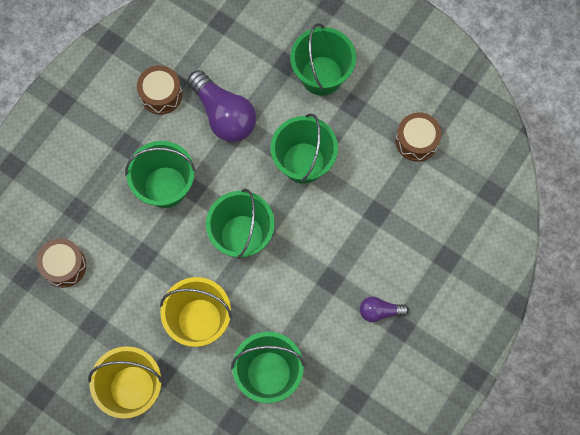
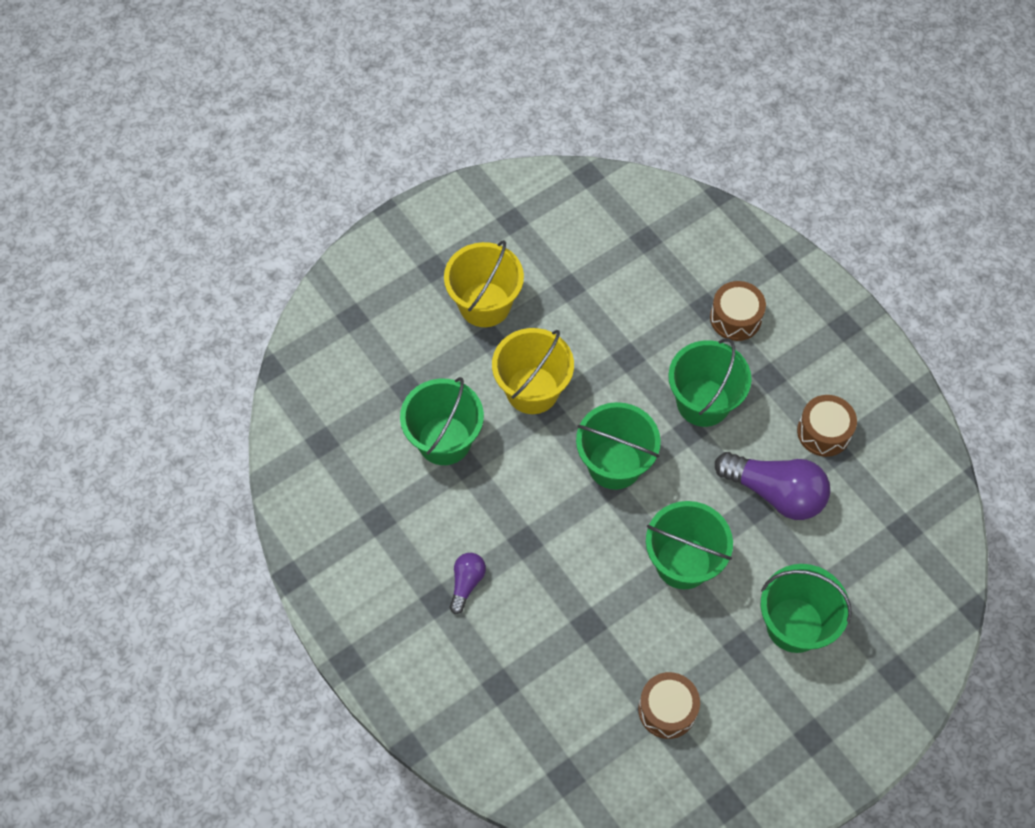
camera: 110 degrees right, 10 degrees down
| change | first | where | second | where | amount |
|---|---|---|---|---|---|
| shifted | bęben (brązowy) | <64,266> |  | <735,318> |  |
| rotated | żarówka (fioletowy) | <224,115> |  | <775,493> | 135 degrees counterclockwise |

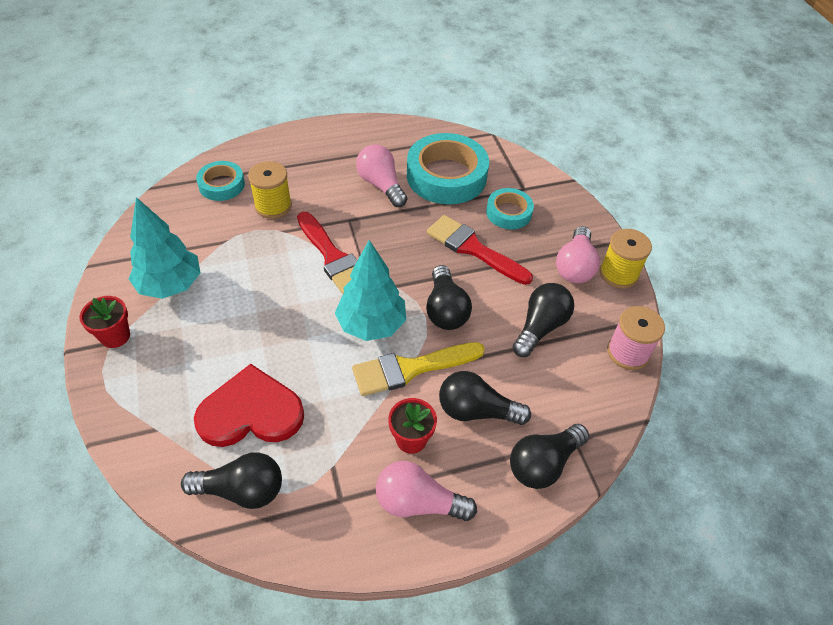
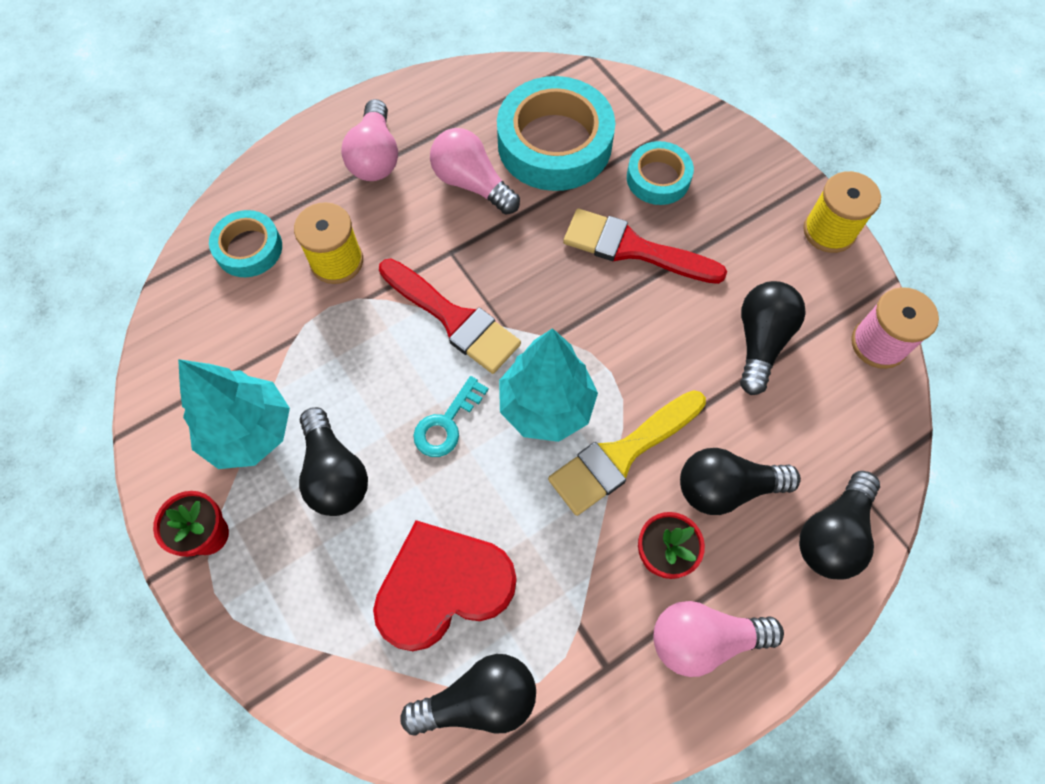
camera: 15 degrees left, 15 degrees up
| change | first | where | second | where | amount |
|---|---|---|---|---|---|
| shifted | żarówka (czarny) | <445,309> |  | <334,473> |  |
| shifted | żarówka (różowy) | <575,266> |  | <375,156> |  |
| new |  |  | klucz (turkusowy) | <446,424> |  |

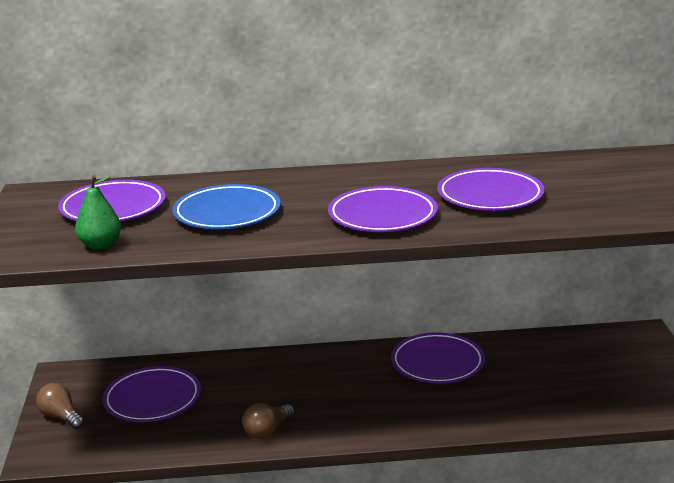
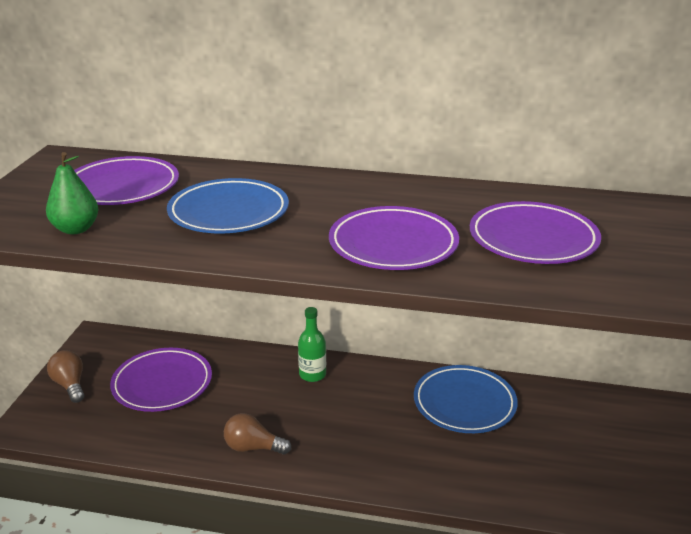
camera: 15 degrees right, 5 degrees up
| change | first | where | second | where | amount |
|---|---|---|---|---|---|
| rotated | żarówka (brązowy) | <267,431> |  | <253,447> | 45 degrees clockwise |
| repainted | talerz (fioletowy) | <437,363> | talerz (niebieski) | <464,403> |  |
| new |  |  | butelka (zielony) | <312,374> |  |

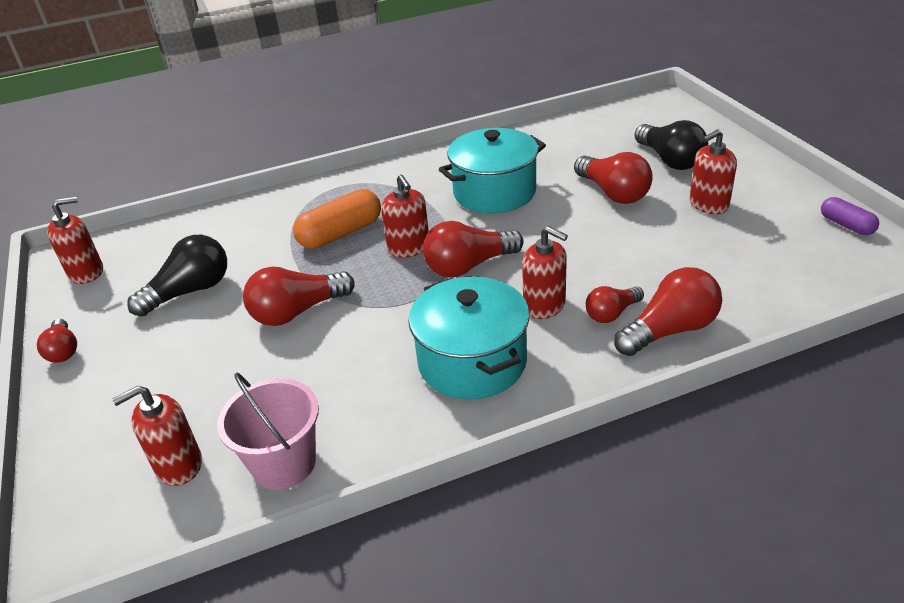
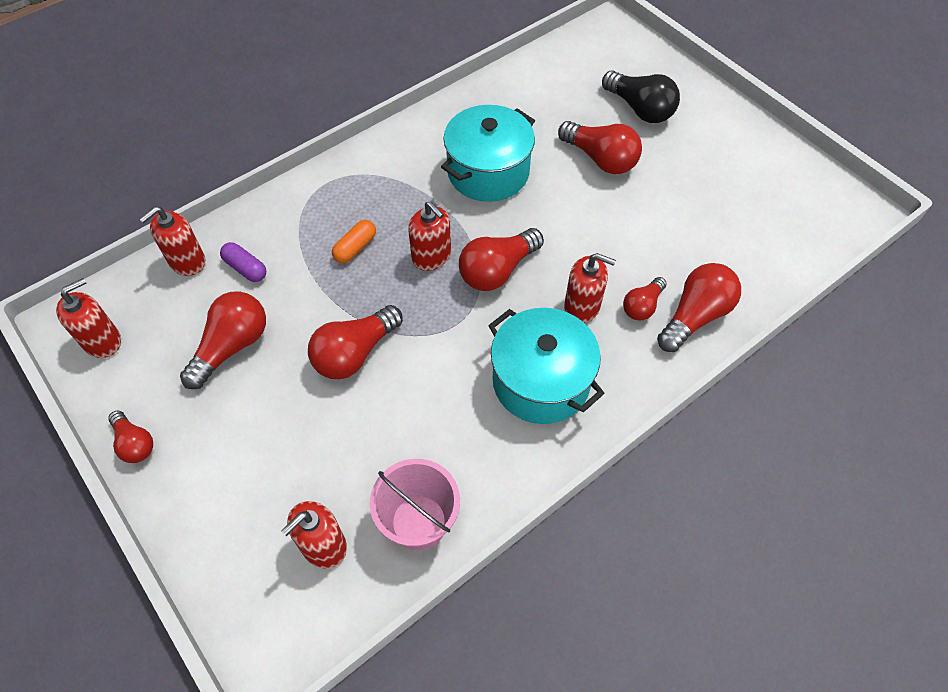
camera: 20 degrees left, 20 degrees up
| change | first | where | second | where | amount |
|---|---|---|---|---|---|
| repainted | żarówka (czarny) | <190,291> | żarówka (czerwony) | <232,347> |  |
| scaled | kapsułka (pomarańczowy) | <341,233> |  | <355,248> | x0.58 |
| shifted | dozownik mydła (czerwony) | <708,204> |  | <187,261> |  |
| shifted | kapsułka (fioletowy) | <846,225> |  | <246,268> |  |

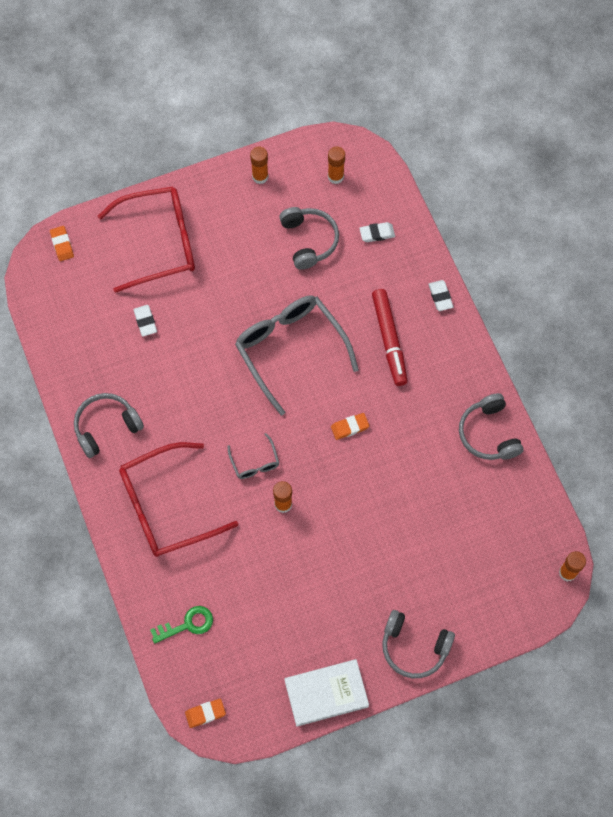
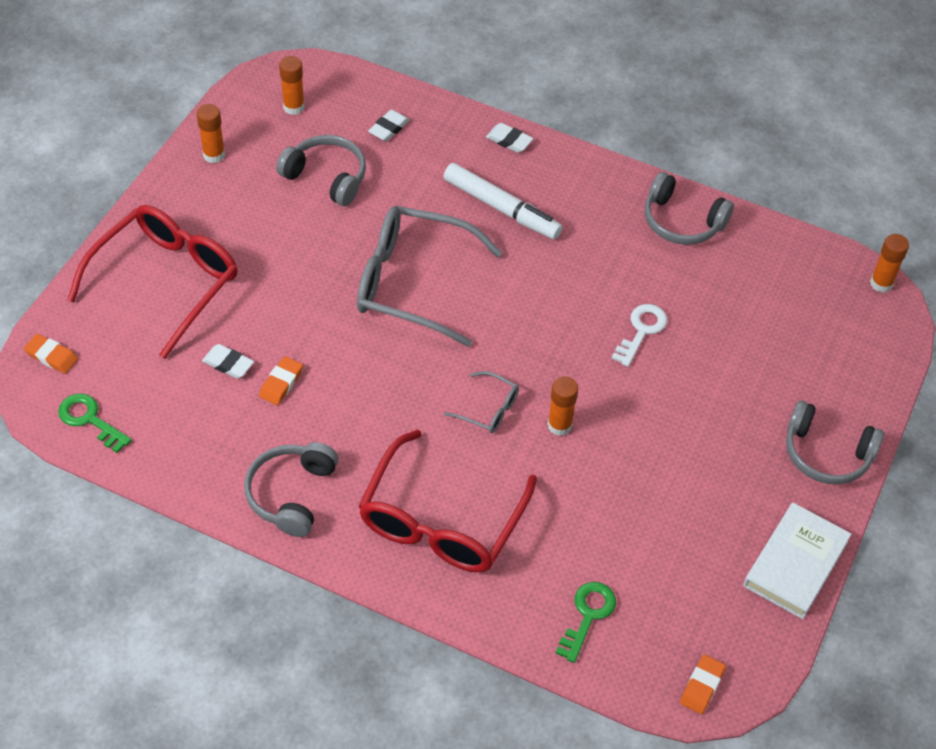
camera: 45 degrees left, 15 degrees down
| change | first | where | second | where | amount |
|---|---|---|---|---|---|
| shifted | gumka do mazania (pomarańczowy) | <350,427> |  | <281,383> |  |
| repainted | flamaster (czerwony) | <389,340> | flamaster (biały) | <501,208> |  |
| rotated | słuchawki (szary) | <414,647> |  | <826,454> | 45 degrees clockwise |
| new |  |  | klucz (zielony) | <90,420> |  |
| new |  |  | klucz (biały) | <641,331> |  |

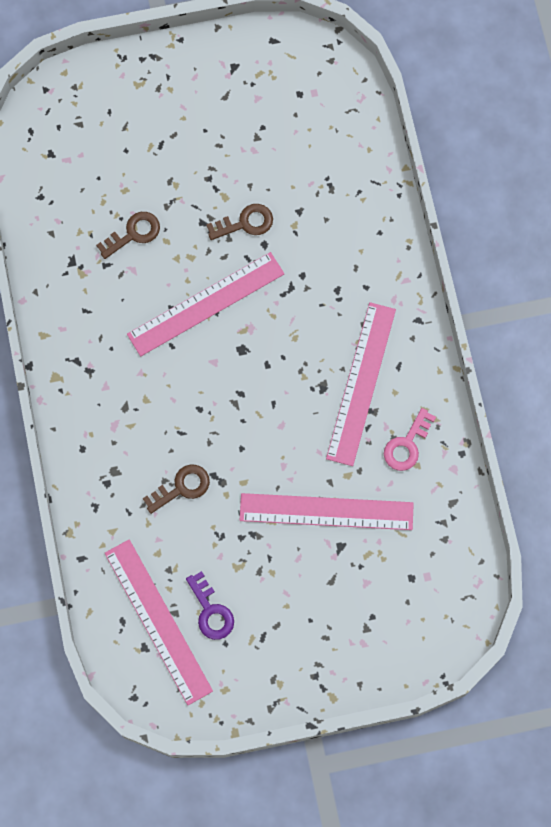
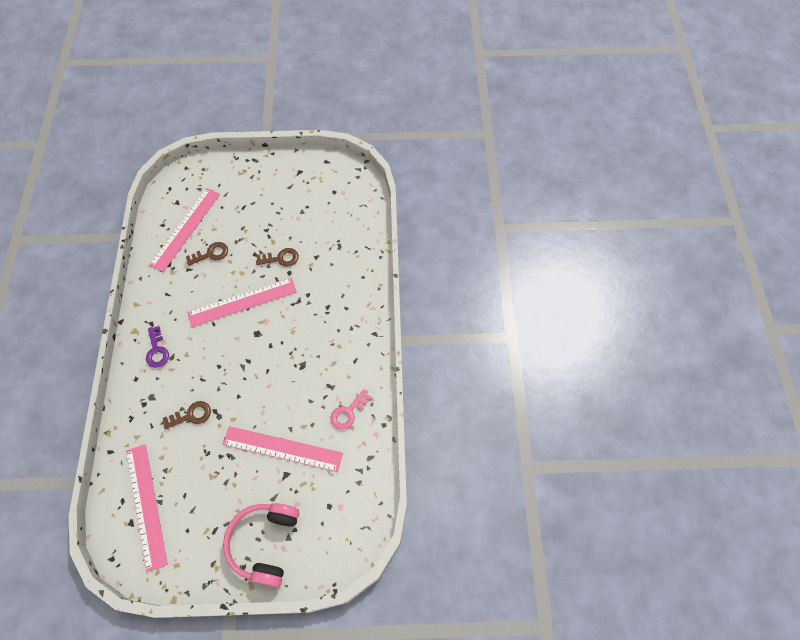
camera: 10 degrees right, 10 degrees down
| change | first | where | second | where | amount |
|---|---|---|---|---|---|
| shifted | klucz (fioletowy) | <211,611> |  | <157,350> |  |
| shifted | linijka (różowy) | <361,383> |  | <185,229> |  |
| new |  |  | słuchawki (różowy) | <265,543> |  |

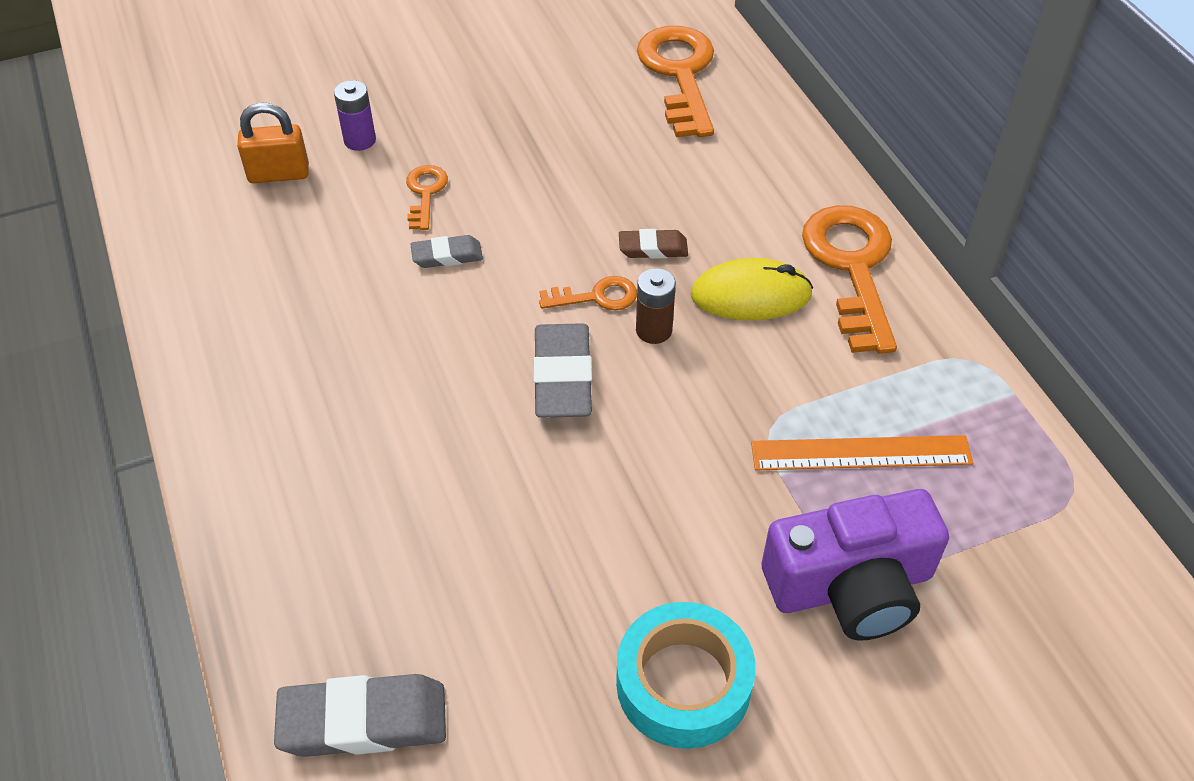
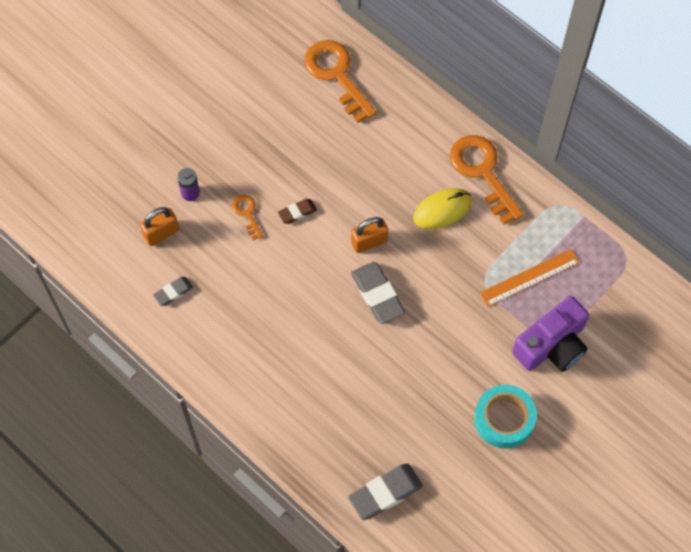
camera: 25 degrees left, 15 degrees up
| change | first | where | second | where | amount |
|---|---|---|---|---|---|
| shifted | gumka do mazania (szary) | <447,256> |  | <173,292> |  |
| swapped | klucz (pomarańczowy) | <596,297> | kłódka (pomarańczowy) | <369,242> |  |
| shifted | gumka do mazania (brązowy) | <653,248> |  | <297,212> |  |
| gone | bateria (brązowy) | <654,330> |  |  |  |

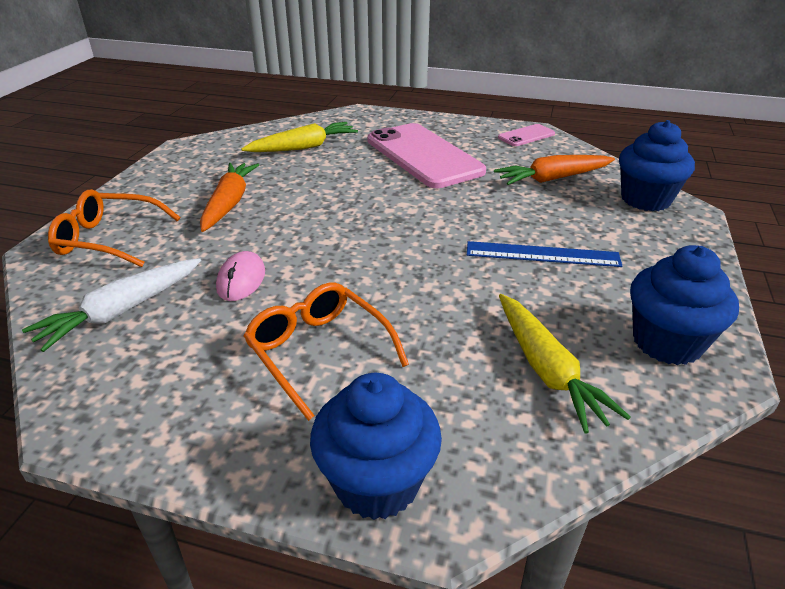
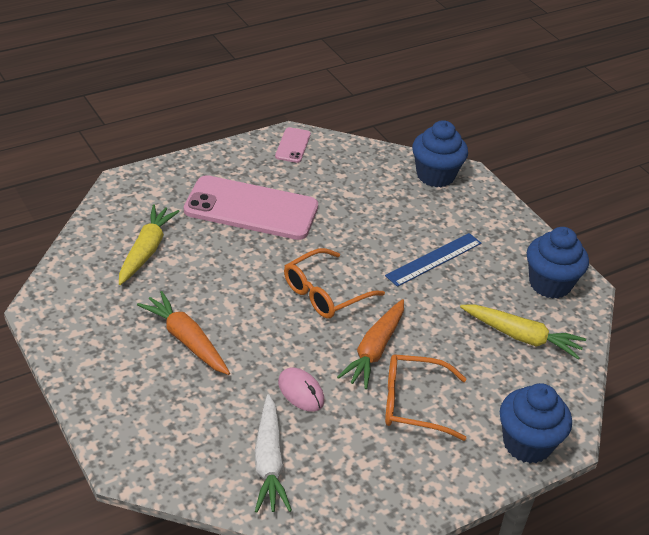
camera: 50 degrees left, 5 degrees up
| change | first | where | second | where | amount |
|---|---|---|---|---|---|
| shifted | okulary (pomarańczowy) | <109,239> |  | <325,293> |  |
| shifted | marchewka (pomarańczowy) | <553,179> |  | <374,350> |  |

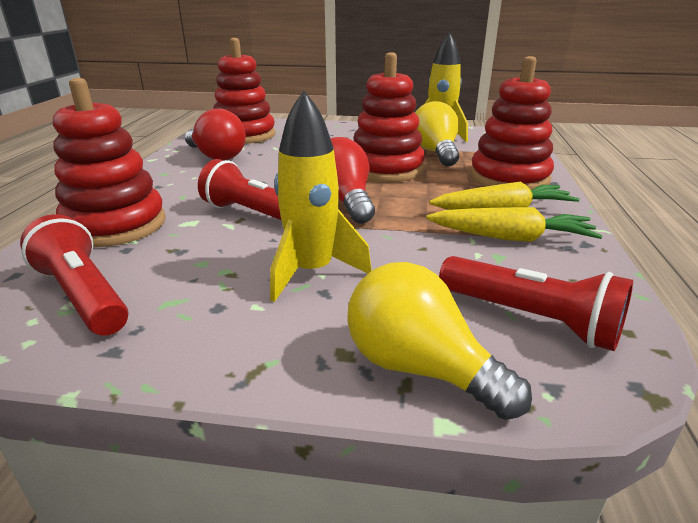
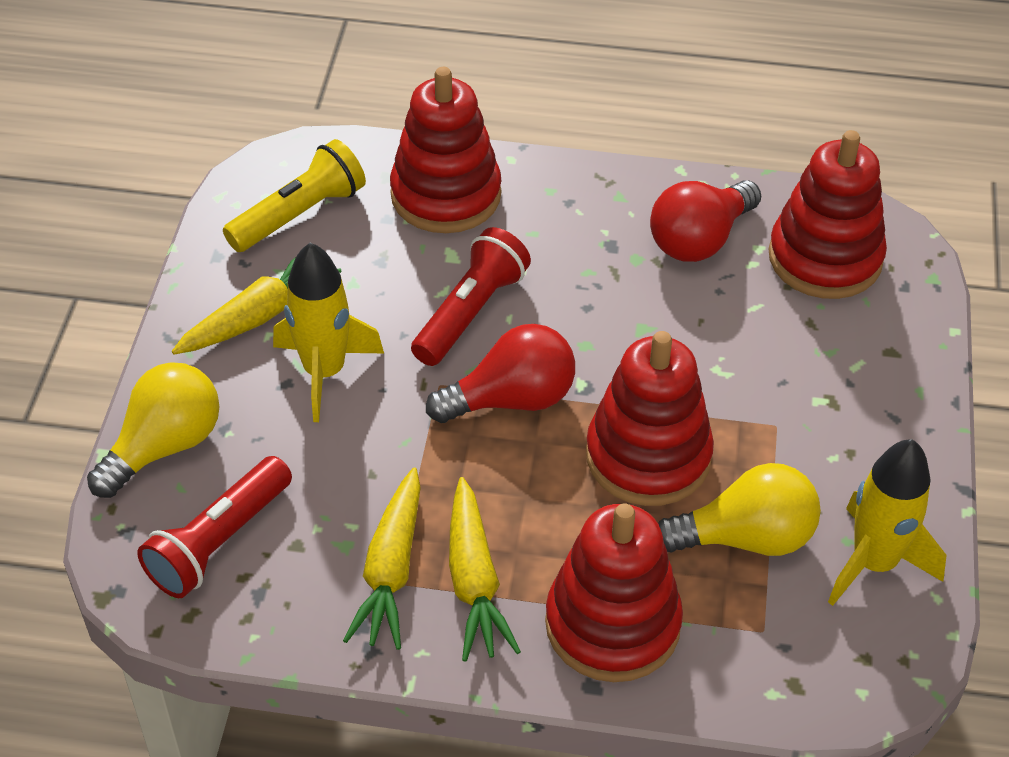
camera: 90 degrees right, 20 degrees up
| change | first | where | second | where | amount |
|---|---|---|---|---|---|
| repainted | latarka (czerwony) | <83,295> | latarka (żółty) | <300,214> |  |
| new |  |  | marchewka (żółty) | <259,315> |  |

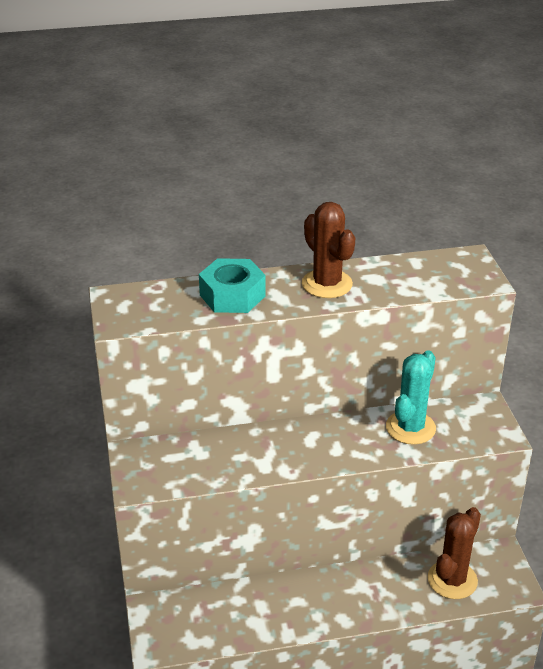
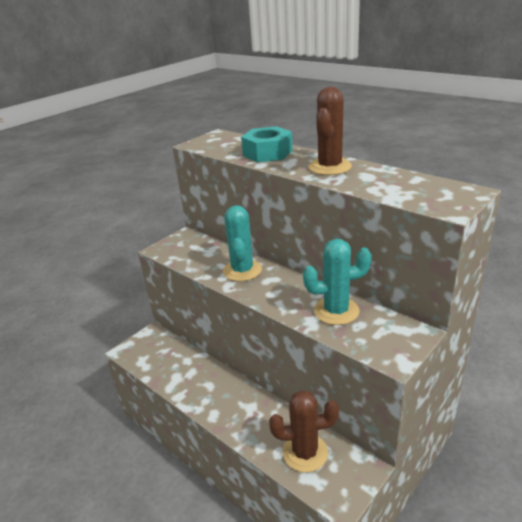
camera: 55 degrees right, 5 degrees down
| change | first | where | second | where | amount |
|---|---|---|---|---|---|
| new |  |  | kaktus (turkusowy) | <242,270> |  |

